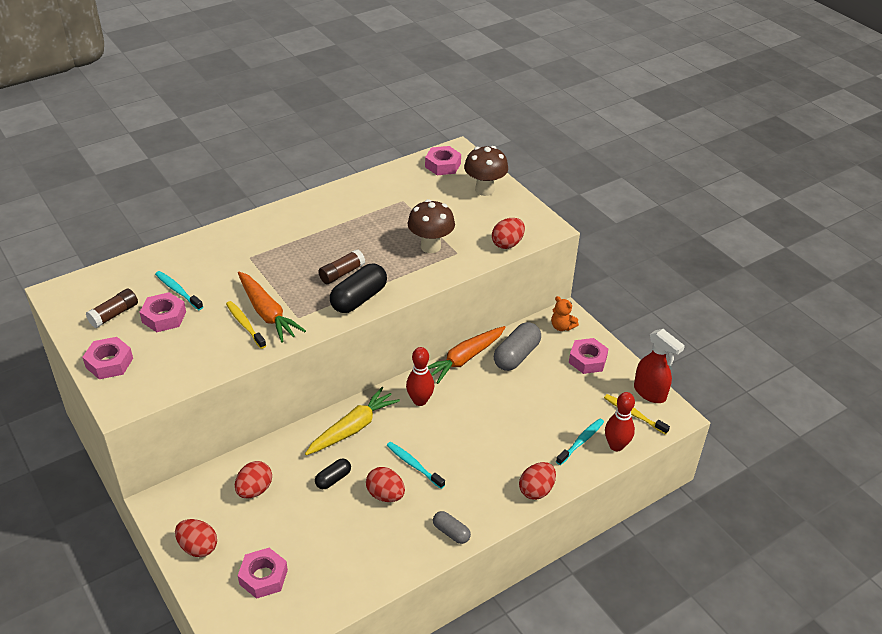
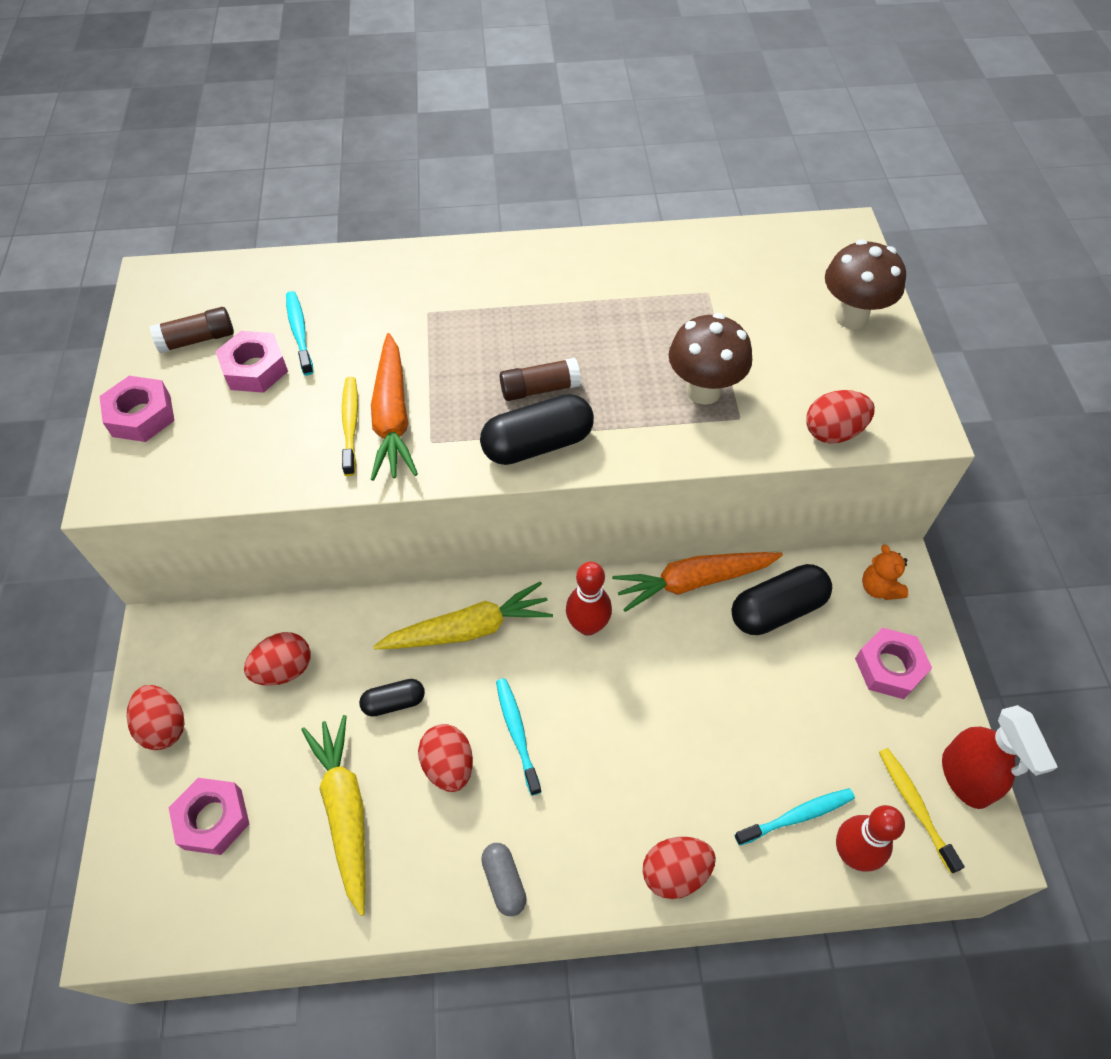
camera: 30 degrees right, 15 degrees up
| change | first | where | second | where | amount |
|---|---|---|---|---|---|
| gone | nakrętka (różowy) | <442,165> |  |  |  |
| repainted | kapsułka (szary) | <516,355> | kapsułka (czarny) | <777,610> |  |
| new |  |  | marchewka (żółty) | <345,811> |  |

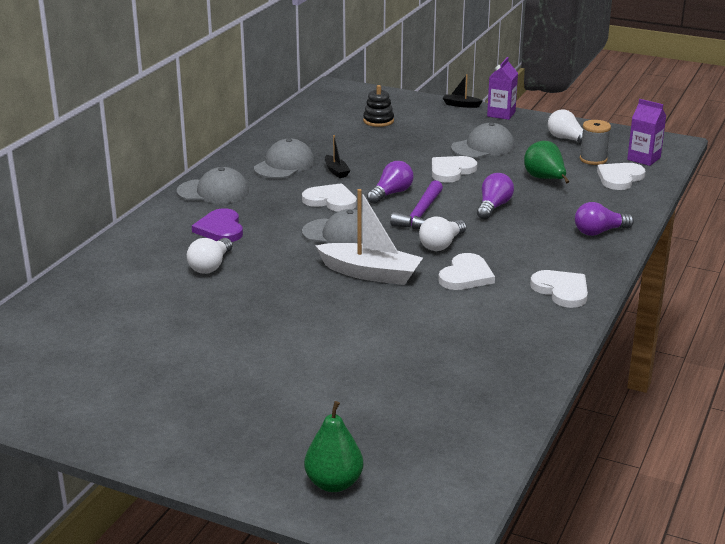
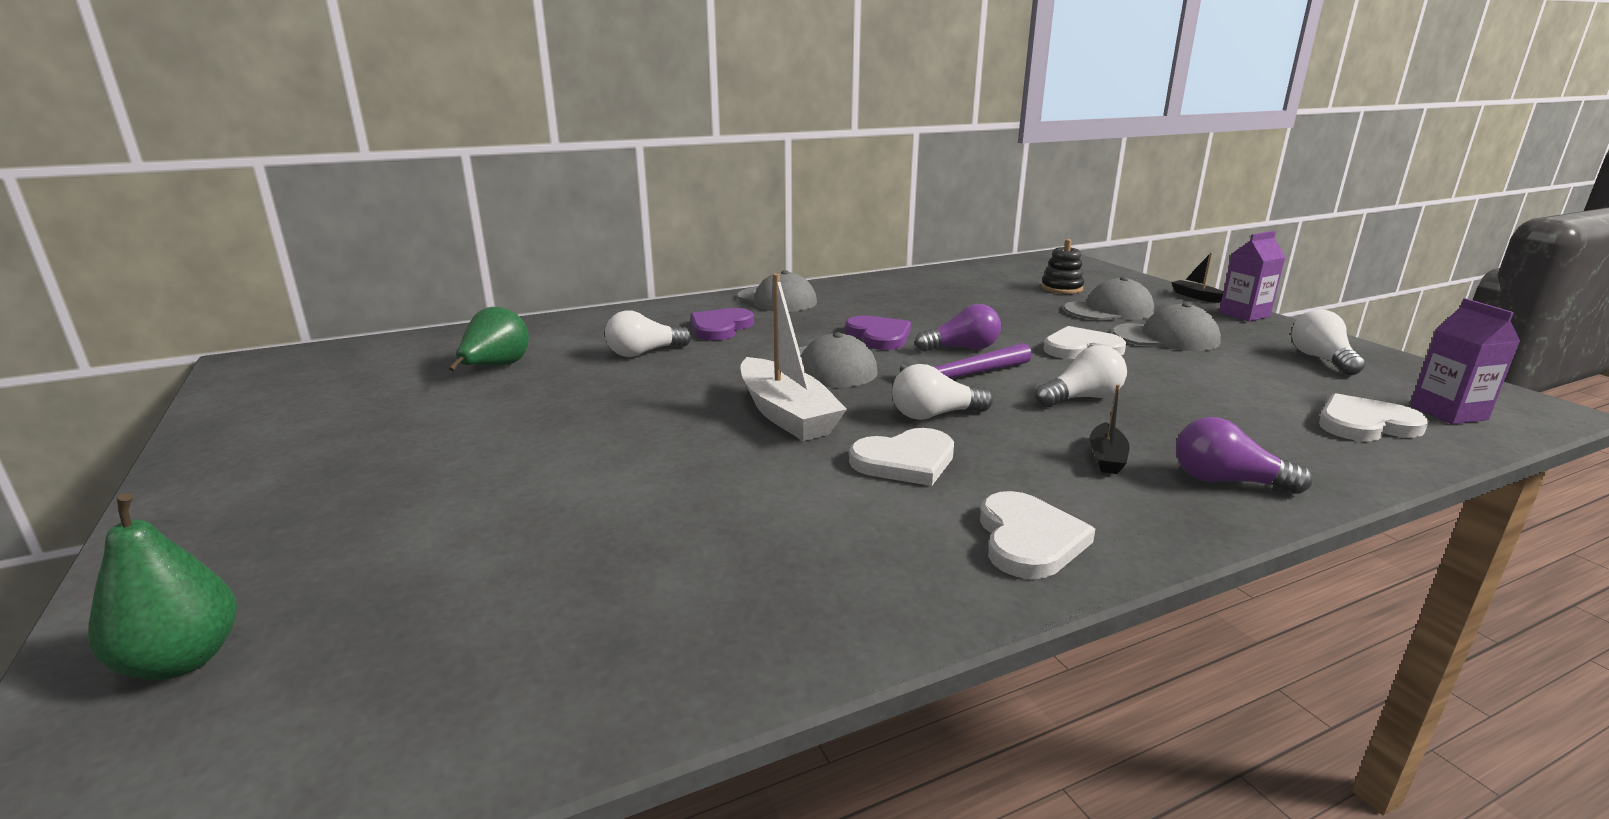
camera: 40 degrees right, 5 degrees down
| change | first | where | second | where | amount |
|---|---|---|---|---|---|
| shifted | czapka (szary) | <284,165> |  | <1109,310> |  |
| repainted | serce (biały) | <331,200> | serce (fioletowy) | <879,336> |  |
| shifted | łódka (czarny) | <336,171> |  | <1106,457> |  |
| repainted | żarówka (fioletowy) | <493,207> | żarówka (biały) | <1082,398> |  |
| shifted | gruszka (zielony) | <545,179> |  | <496,367> |  |
| gone | szpulka (szary) | <593,159> |  |  |  |

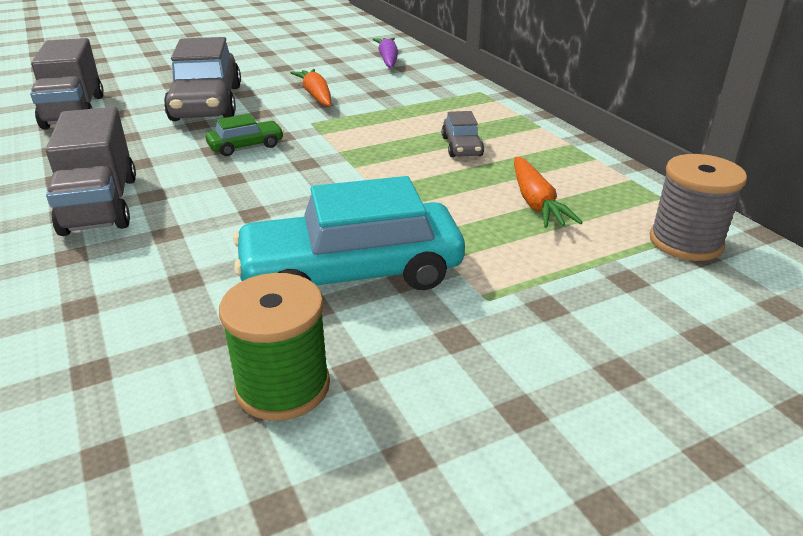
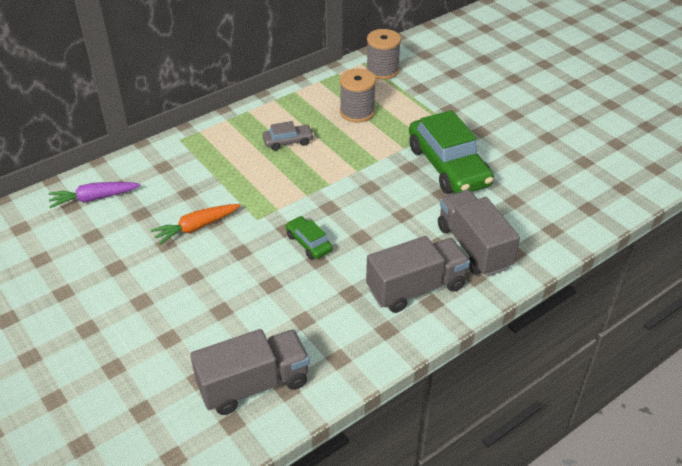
camera: 100 degrees left, 10 degrees up
| change | first | where | second | where | amount |
|---|---|---|---|---|---|
| gone | samochód (szary) | <207,103> |  |  |  |
| gone | szpulka (zielony) | <283,386> |  |  |  |
| repainted | samochód (turkusowy) | <351,273> | samochód (zielony) | <448,166> |  |
| swapped | marchewka (pomarańczowy) | <536,203> | szpulka (szary) | <357,112> |  |
| new |  |  | ciężarówka (szary) | <473,247> |  |

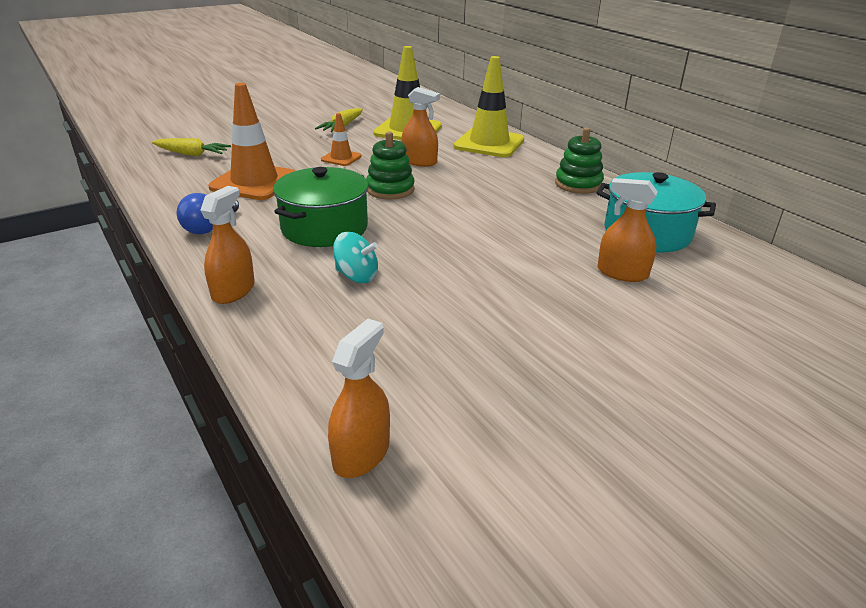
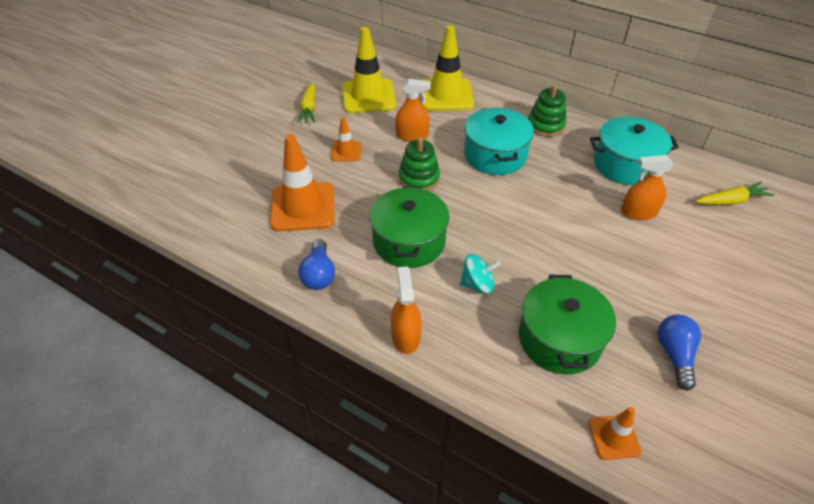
camera: 25 degrees left, 15 degrees up
| change | first | where | second | where | amount |
|---|---|---|---|---|---|
| shifted | marchewka (żółty) | <192,154> |  | <731,201> |  |
| swapped | spryskiwacz (pomarańczowy) | <361,453> | pachołek (pomarańczowy) | <614,437> |  |
| new |  |  | garnek (turkusowy) | <495,155> |  |
| new |  |  | garnek (zielony) | <559,339> |  |
| new |  |  | żarówka (niebieski) | <674,355> |  |

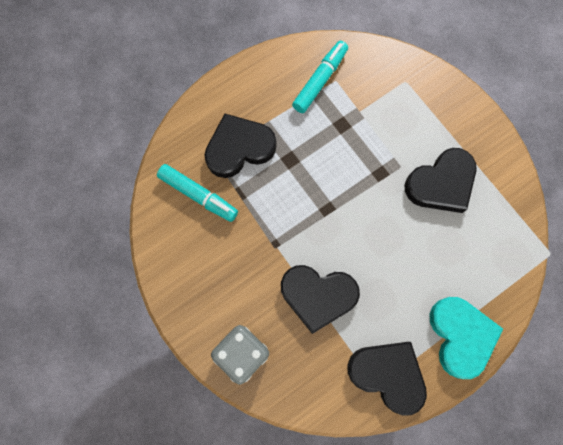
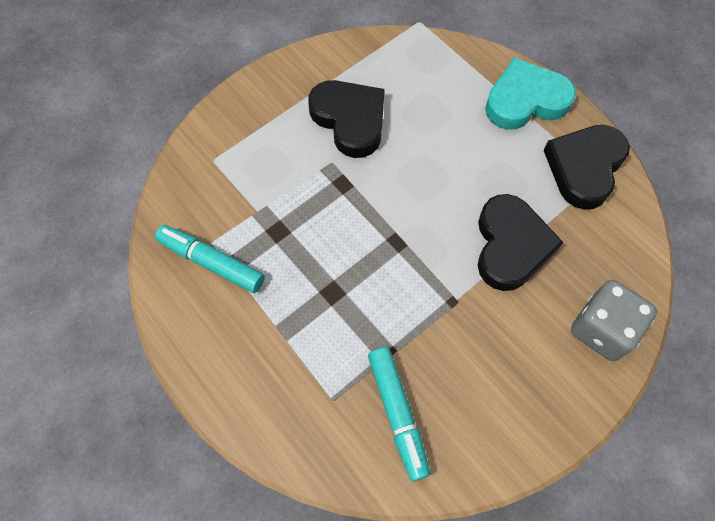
camera: 95 degrees left, 10 degrees down
| change | first | where | second | where | amount |
|---|---|---|---|---|---|
| rotated | flamaster (turkusowy) | <198,195> |  | <397,414> | 135 degrees clockwise |
| gone | serce (czarny) | <239,148> |  |  |  |

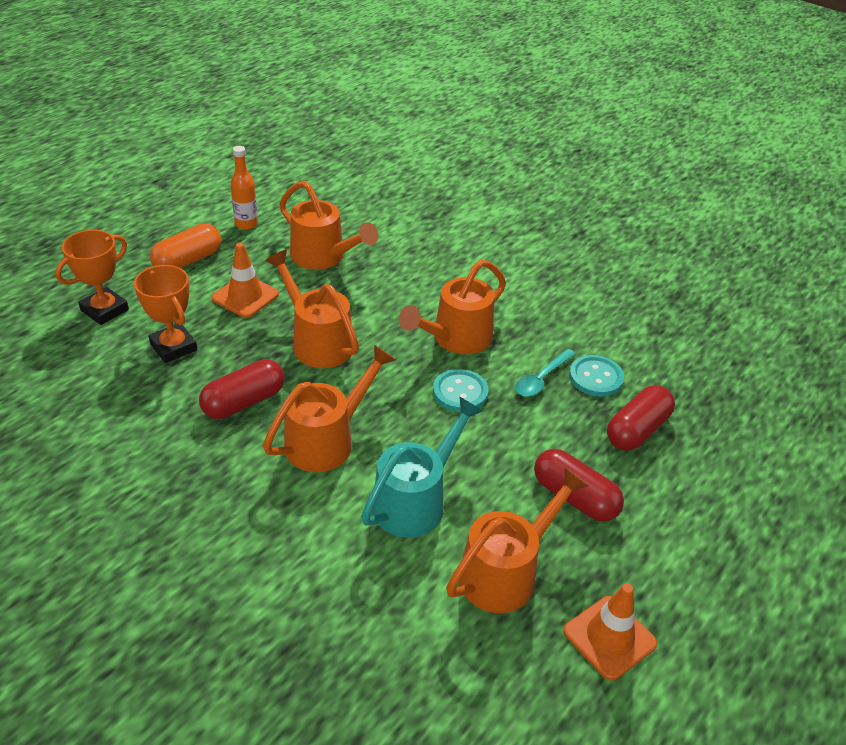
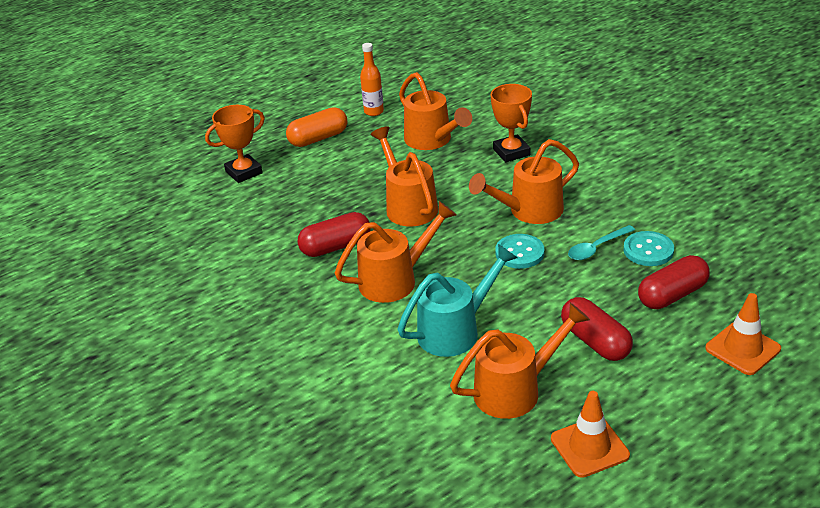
camera: 20 degrees right, 5 degrees down
| change | first | where | second | where | amount |
|---|---|---|---|---|---|
| shifted | puchar (pomarańczowy) | <173,347> |  | <511,152> |  |
| shifted | pachołek (pomarańczowy) | <245,296> |  | <742,349> |  |

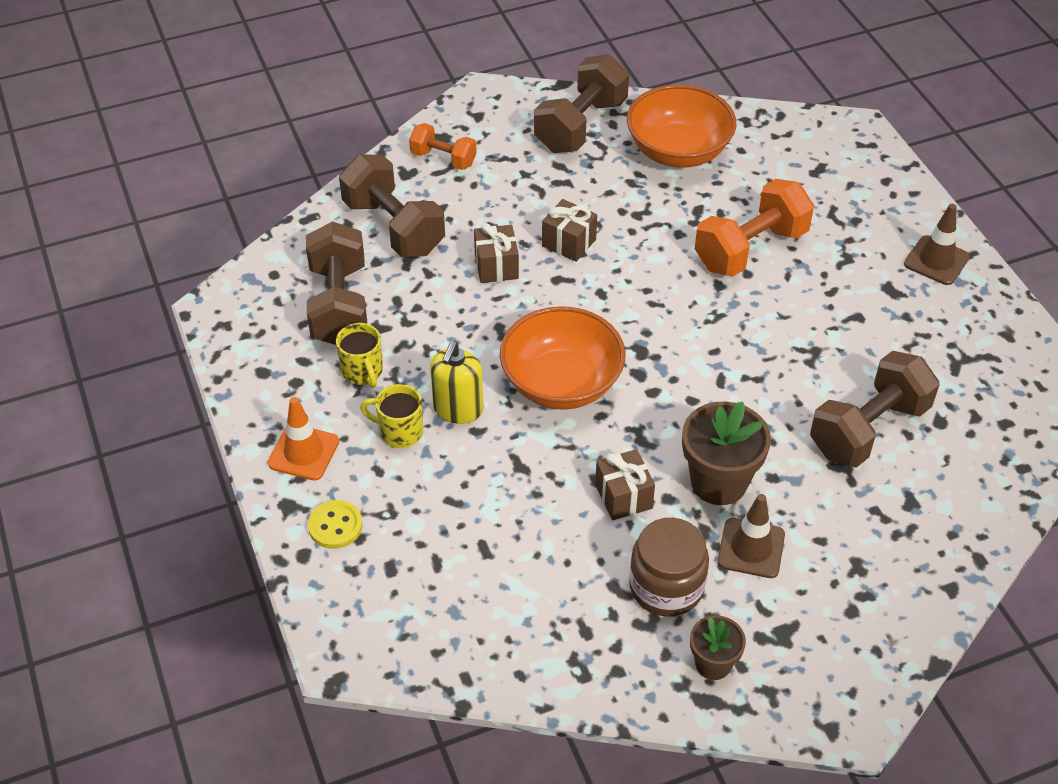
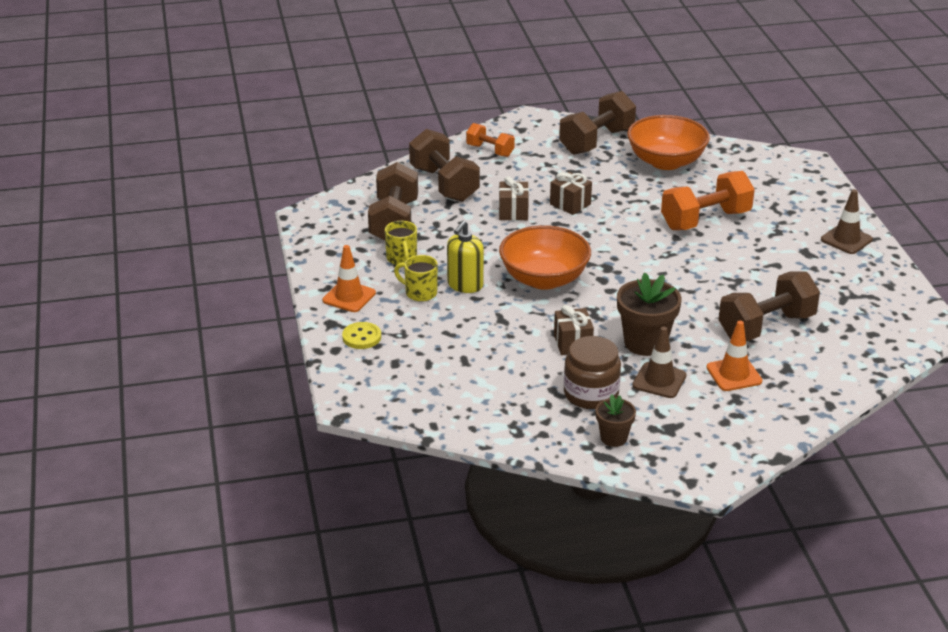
camera: 10 degrees right, 15 degrees down
| change | first | where | second | where | amount |
|---|---|---|---|---|---|
| new |  |  | pachołek (pomarańczowy) | <734,374> |  |

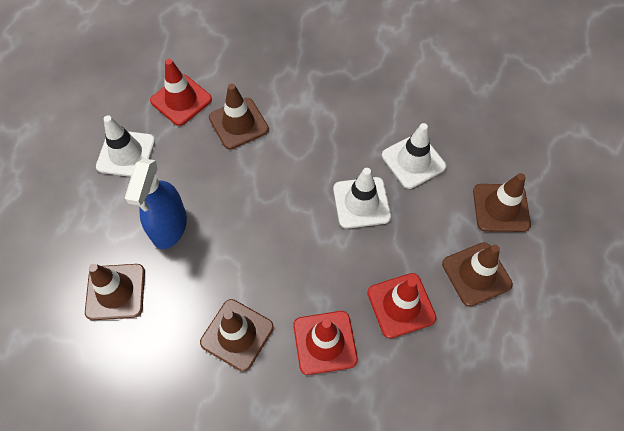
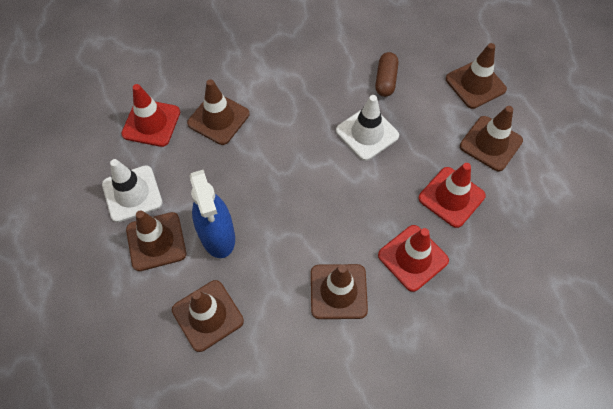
camera: 30 degrees left, 0 degrees up
| change | first | where | second | where | amount |
|---|---|---|---|---|---|
| swapped | pachołek (biały) | <413,161> | kapsułka (brązowy) | <385,80> |  |
| new |  |  | pachołek (brązowy) | <156,241> |  |

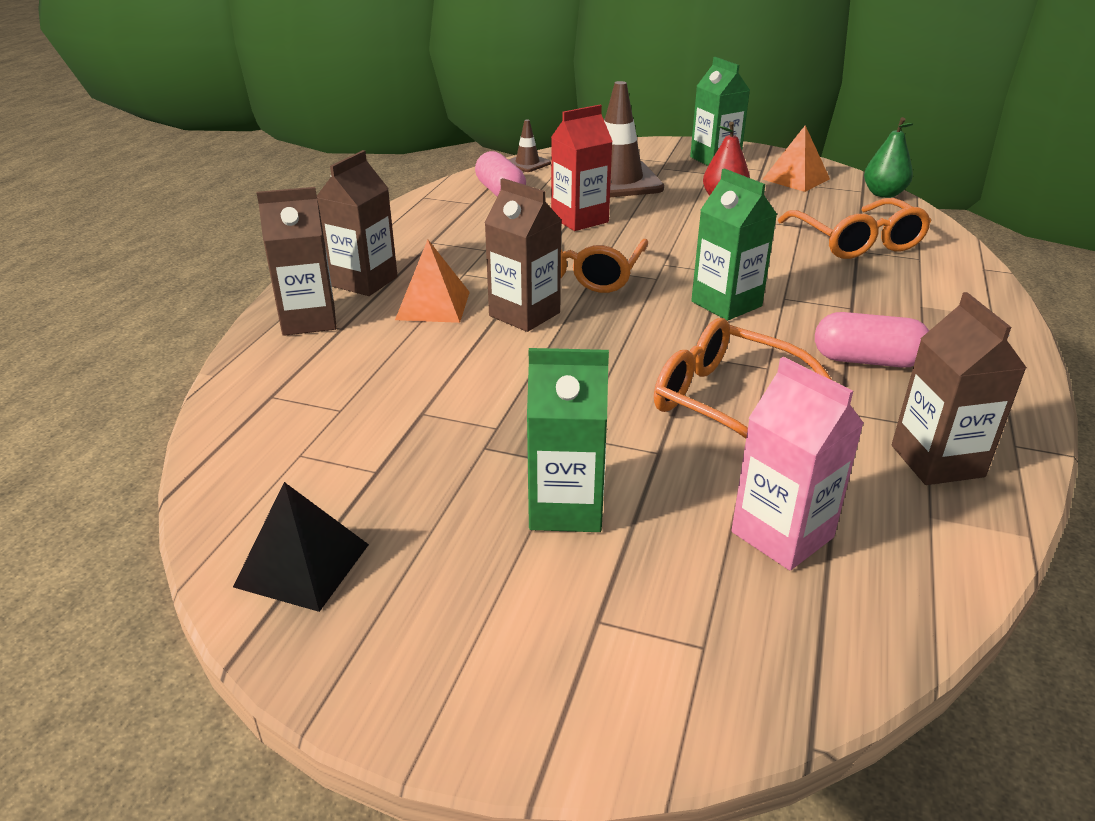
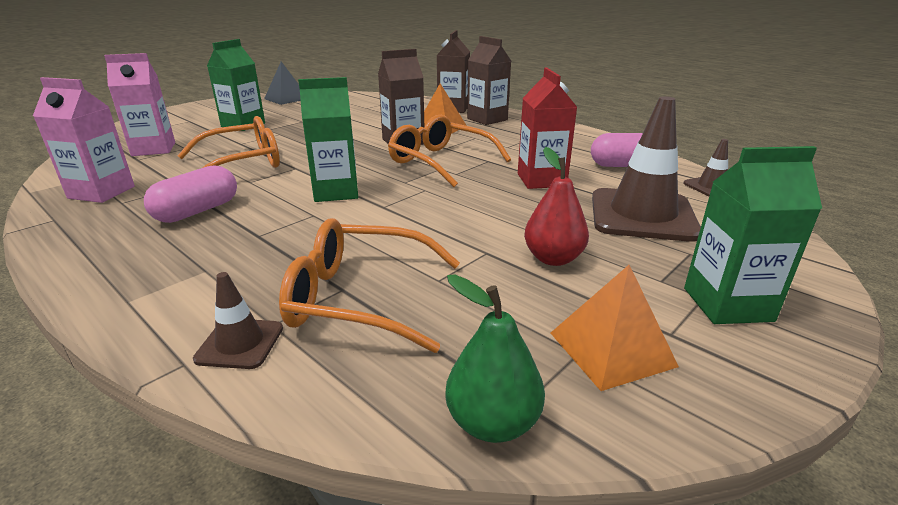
camera: 115 degrees right, 5 degrees down
| change | first | where | second | where | amount |
|---|---|---|---|---|---|
| repainted | karton mleka (brązowy) | <937,461> | karton mleka (różowy) | <101,192> |  |
| new |  |  | pachołek (brązowy) | <240,343> |  |

